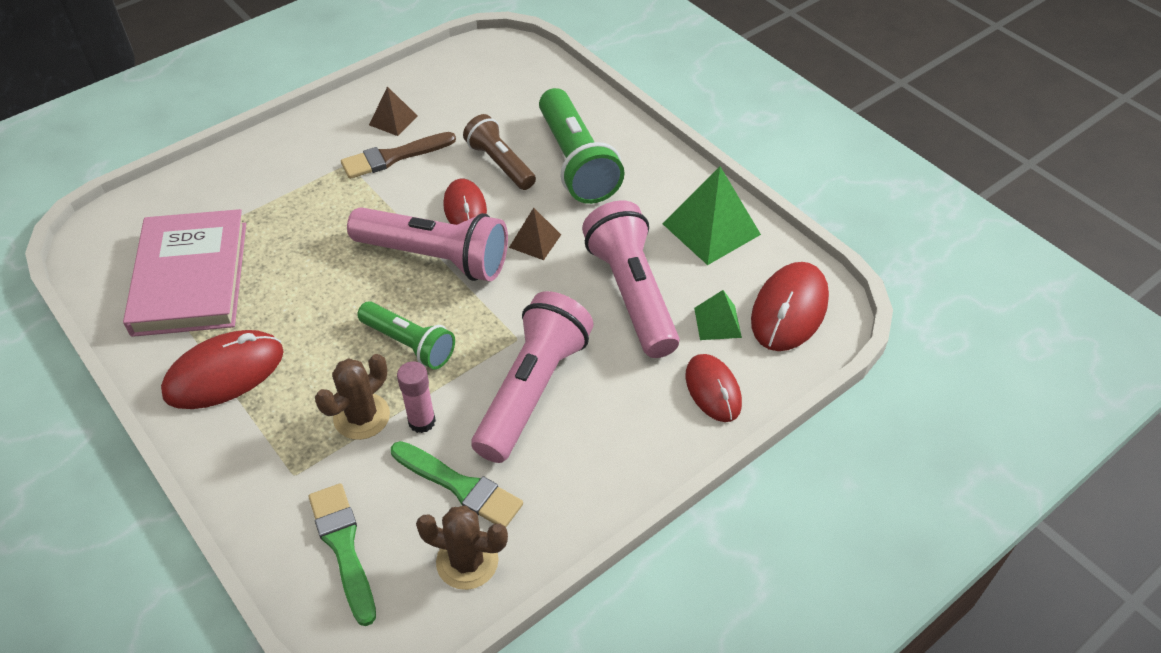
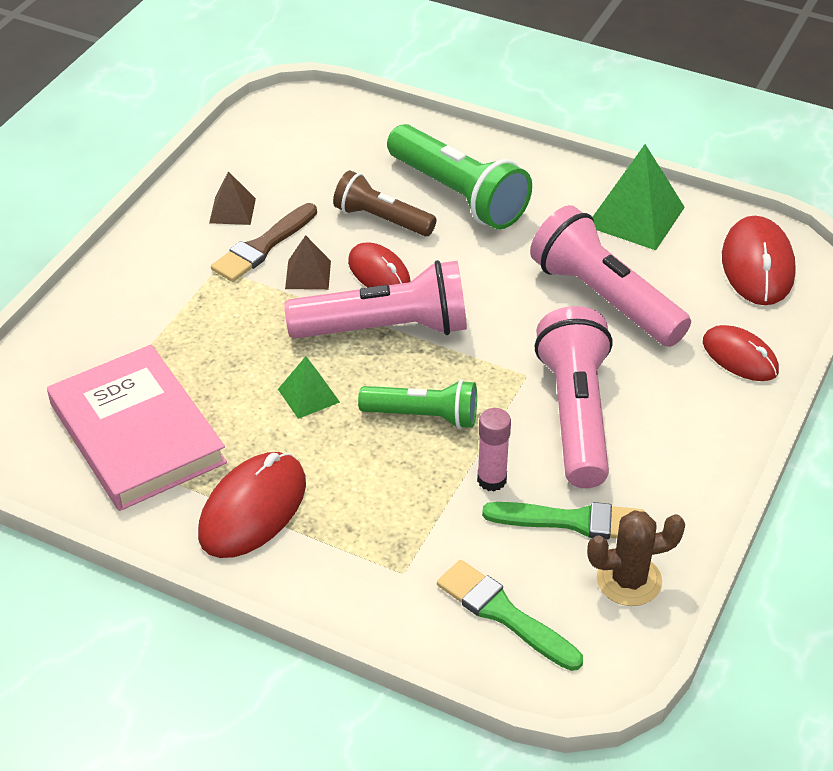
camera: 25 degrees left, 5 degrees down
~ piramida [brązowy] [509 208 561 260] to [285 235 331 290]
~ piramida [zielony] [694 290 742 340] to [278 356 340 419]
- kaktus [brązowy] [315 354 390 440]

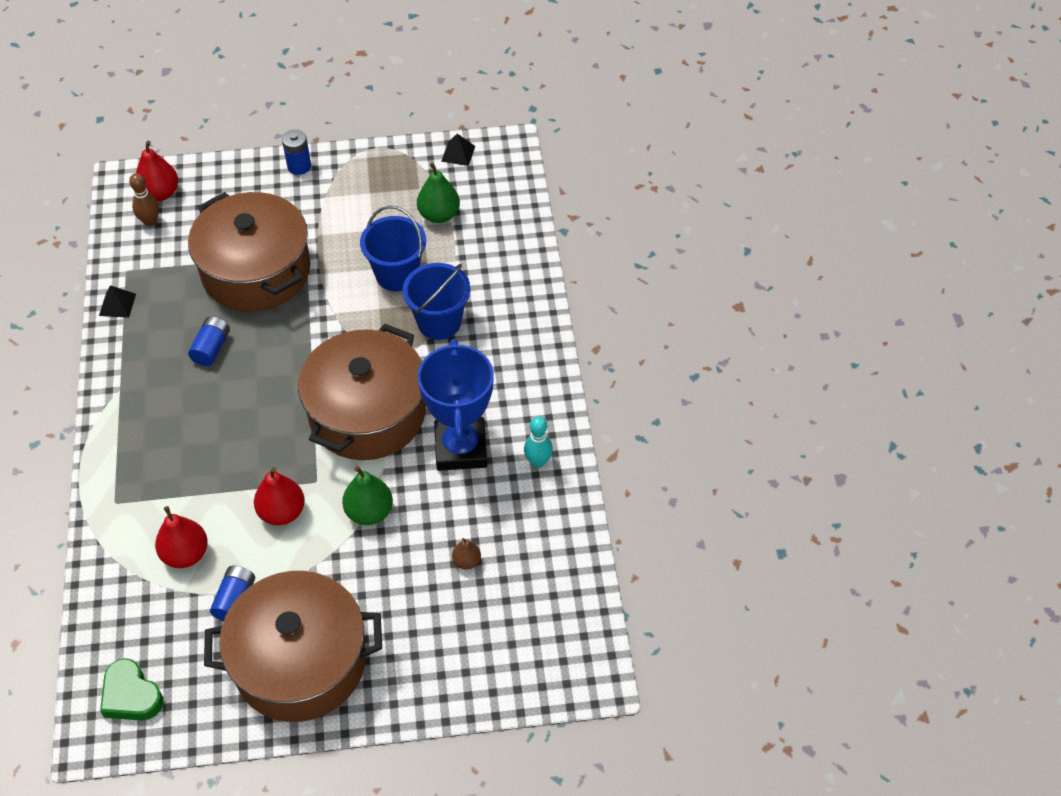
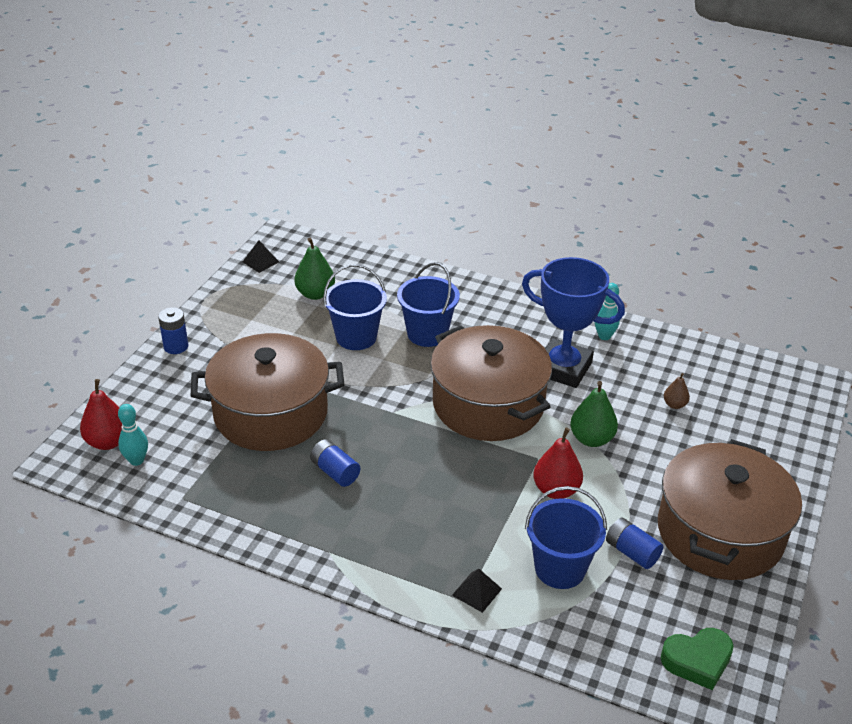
camera: 60 degrees left, 15 degrees down
~ kręgiel [brązowy] [129 173 159 226] to kręgiel [turkusowy] [118 404 148 466]
~ piramida [czarny] [99 285 136 318] to [452 569 502 613]
~ gruszka [czerwony] [155 506 208 568] to wiadro [niebieski] [525 486 607 589]

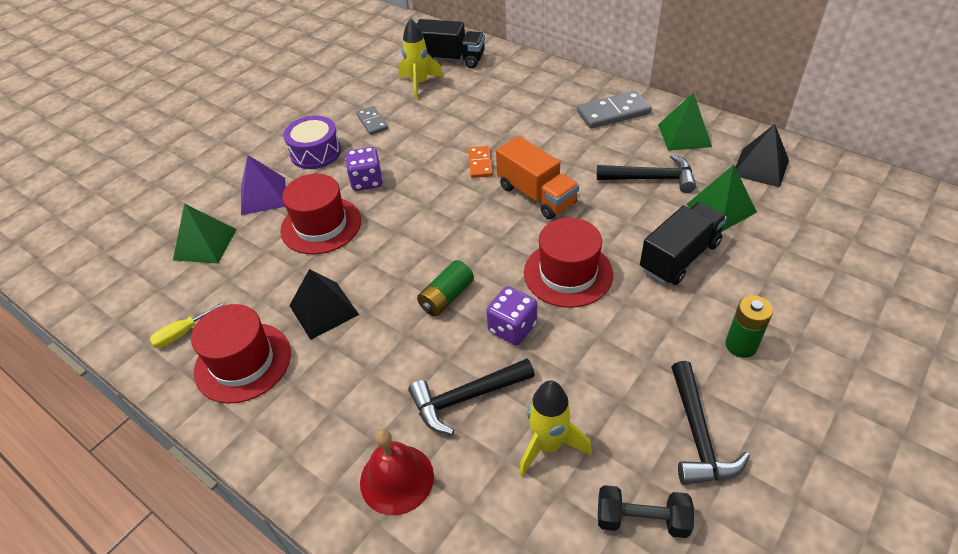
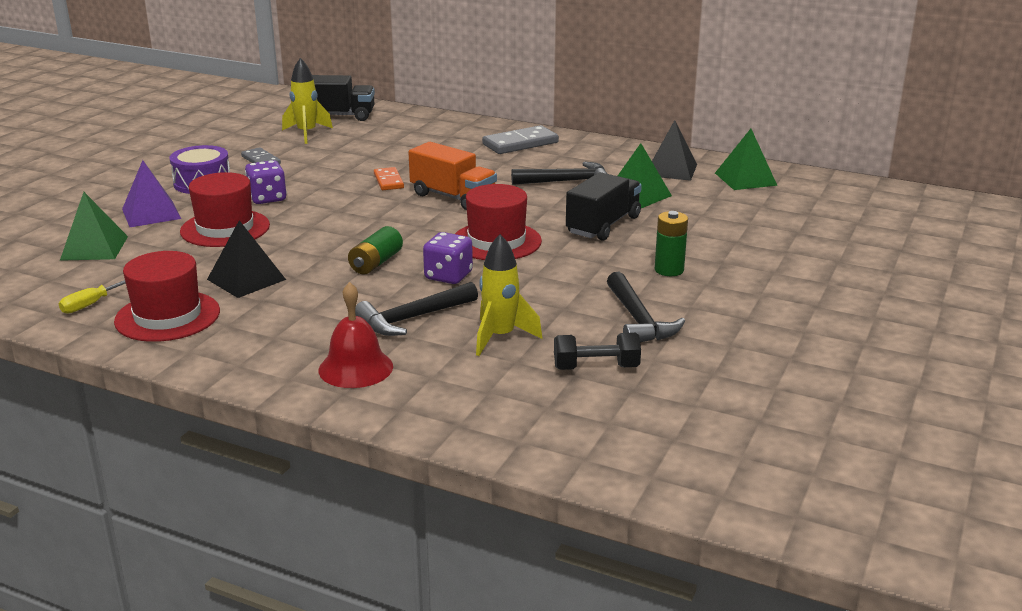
camera: 15 degrees left, 20 degrees down
~ piramida [zielony] [658 92 712 151] to [715 129 777 190]

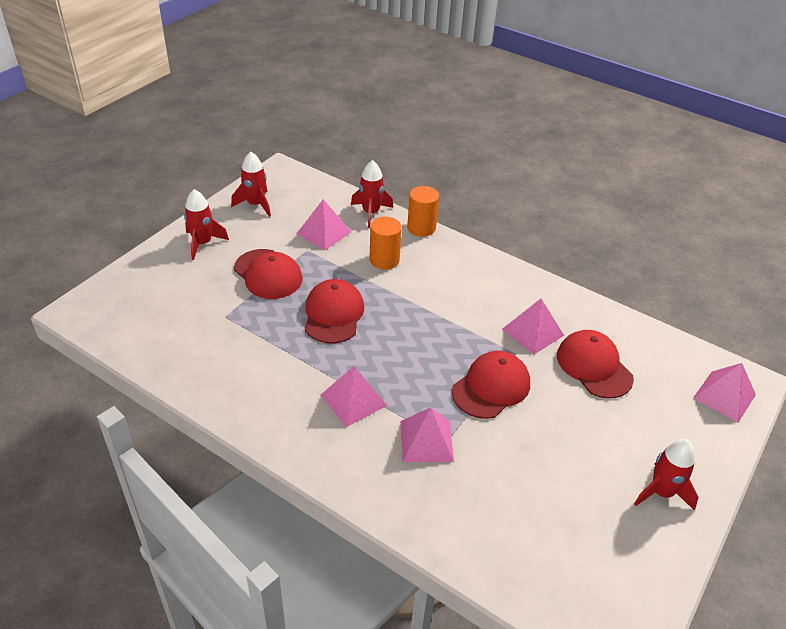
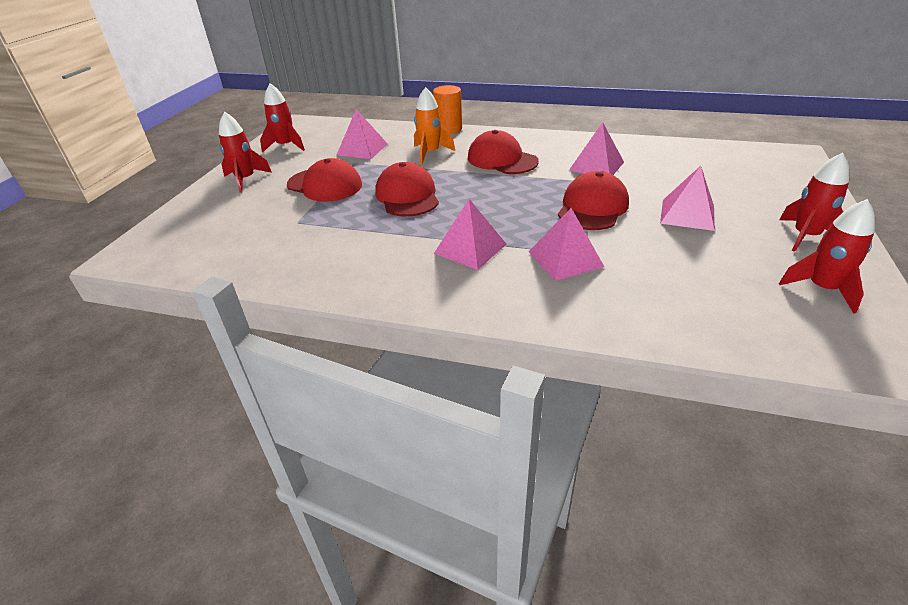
camera: 15 degrees left, 5 degrees down
~ rakieta [czerwony] [351 160 393 228] to [779 199 875 314]
~ walec [pomarańczowy] [370 216 402 270] to rakieta [pomarańczowy] [414 87 455 164]
~ czapka [czerwony] [557 330 634 398] to [468 130 539 174]
~ piramida [różowy] [693 363 756 423] to [660 166 715 231]

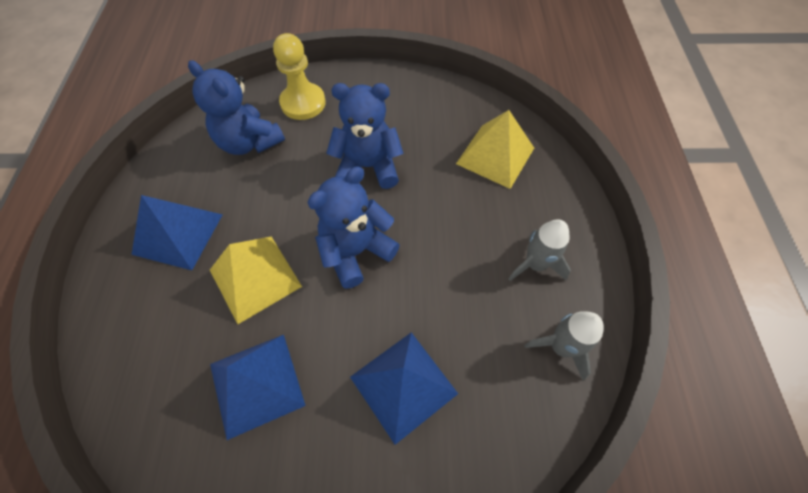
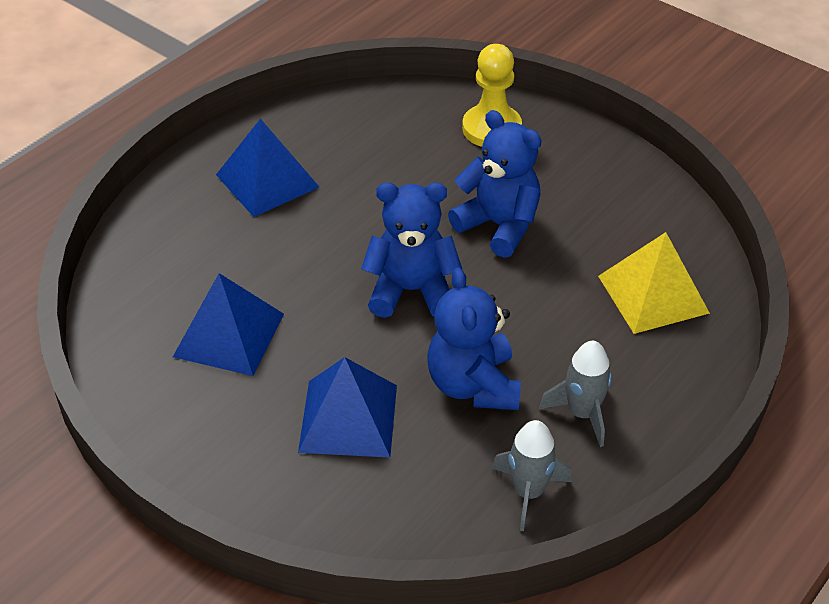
camera: 40 degrees right, 15 degrees down
~ miś [niebieski] [188 60 285 155] to [427 268 521 410]
- piramida [żółty] [210 236 302 324]

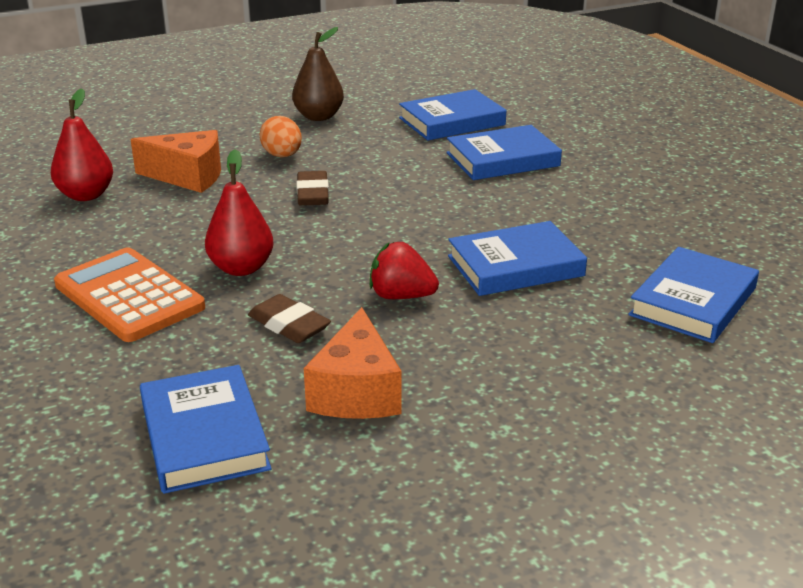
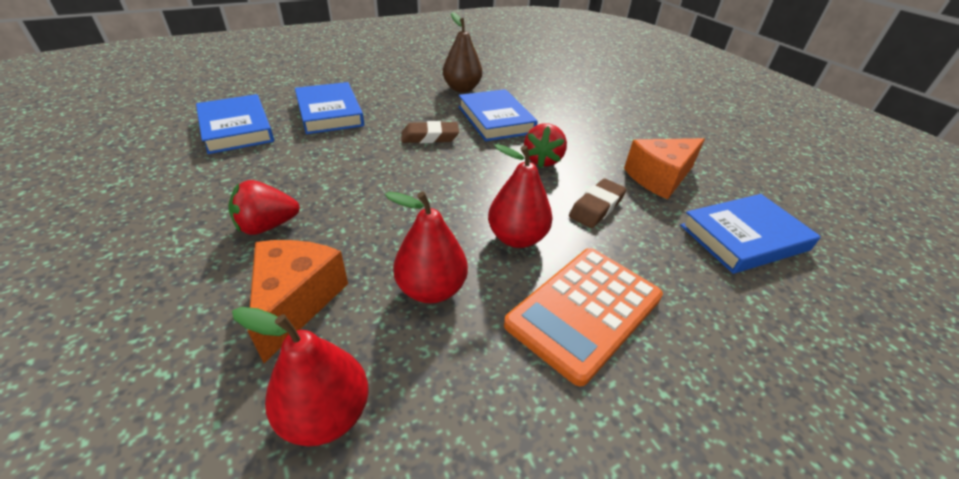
camera: 95 degrees left, 10 degrees up
~ gruszka [brązowy] [292 27 344 121] to [443 12 482 93]
~ jajko [pomarańczowy] [259 116 302 157] to truskawka [czerwony] [228 180 300 235]
~ gumka do mazania [brązowy] [297 171 329 206] to [402 121 459 143]
- książka [niebieski] [628 247 759 343]
~ ser [pomarańczowy] [304 307 402 419] = [624 138 705 200] 150 degrees clockwise
+ gruszka [czerwony] [385 192 468 303]

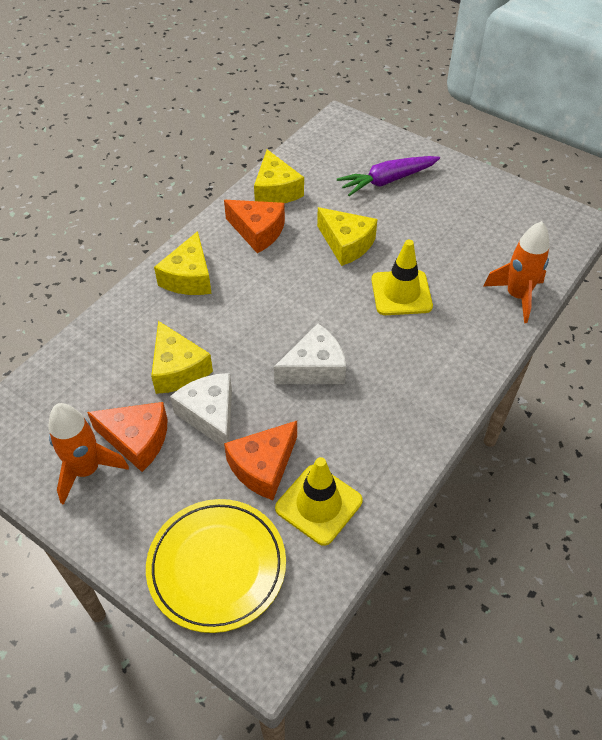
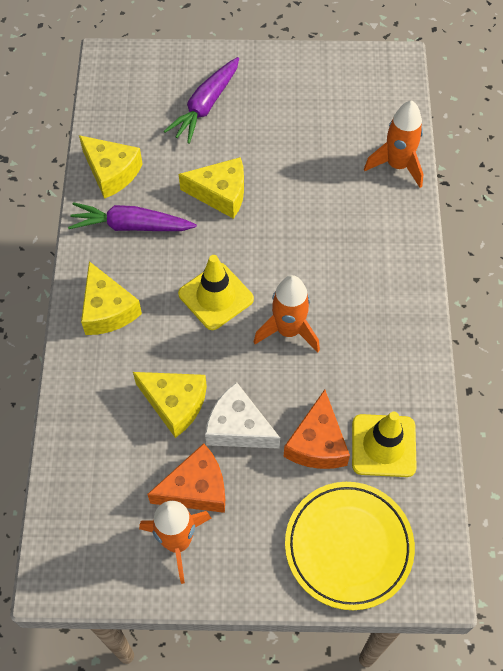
camera: 35 degrees left, 10 degrees up
~ ser [pomarańczowy] [224 200 285 253] to marchewka [fioletowy] [68 202 197 231]
~ pachołek [żółty] [371 240 433 315] to [178 255 254 330]
~ ser [biały] [274 324 346 384] to rakieta [pomarańczowy] [254 275 320 352]

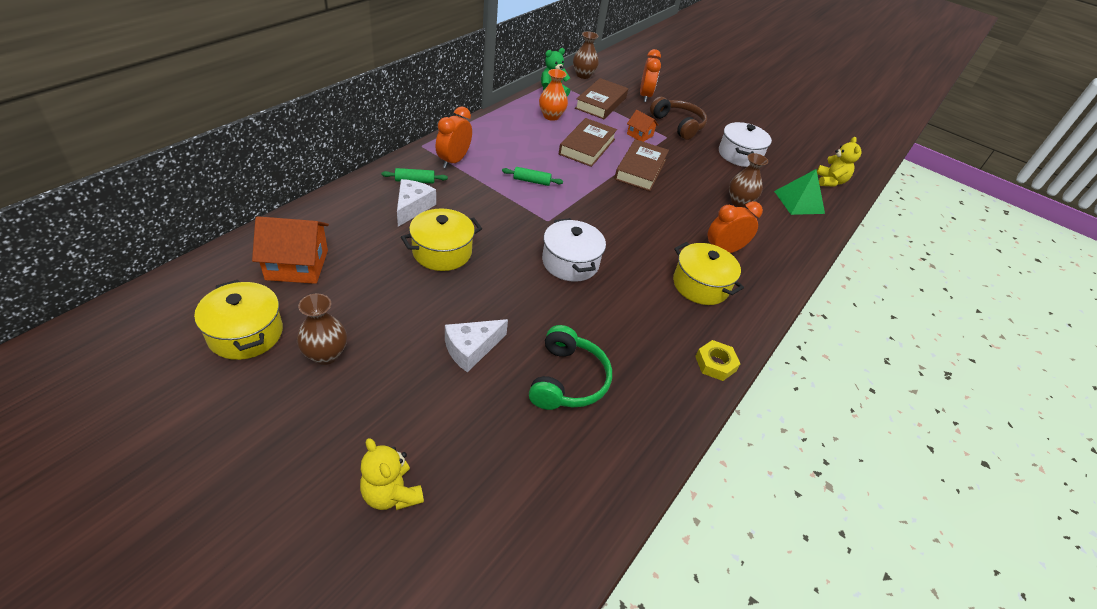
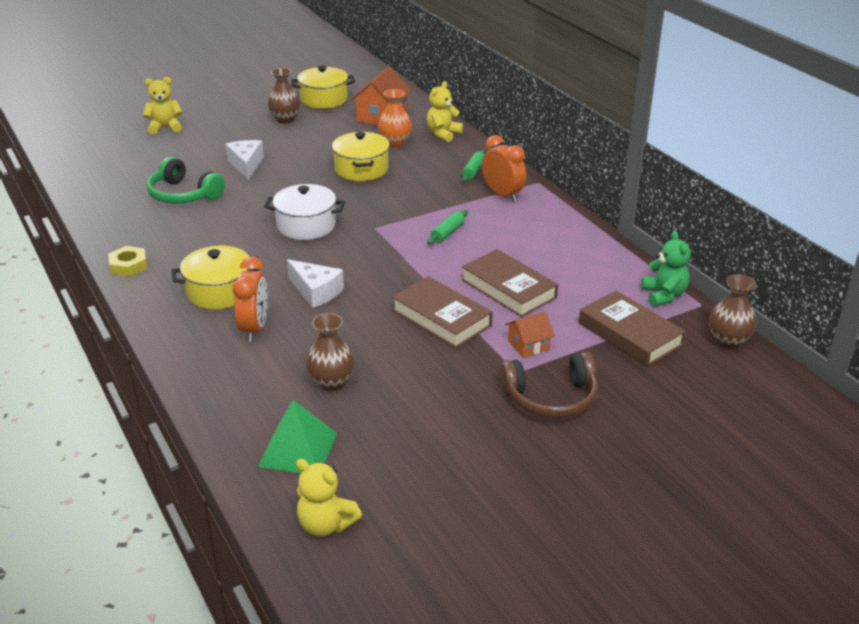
camera: 120 degrees right, 10 degrees down
- budzik [pomarańczowy] [640 49 661 102]
~ wazon [pomarańczowy] [539 69 568 121] to [378 89 412 147]
- garnek [biały] [719 122 772 167]
~ ser [biały] [397 179 436 227] to [287 259 344 308]
+ miś [żółty] [427 81 463 142]

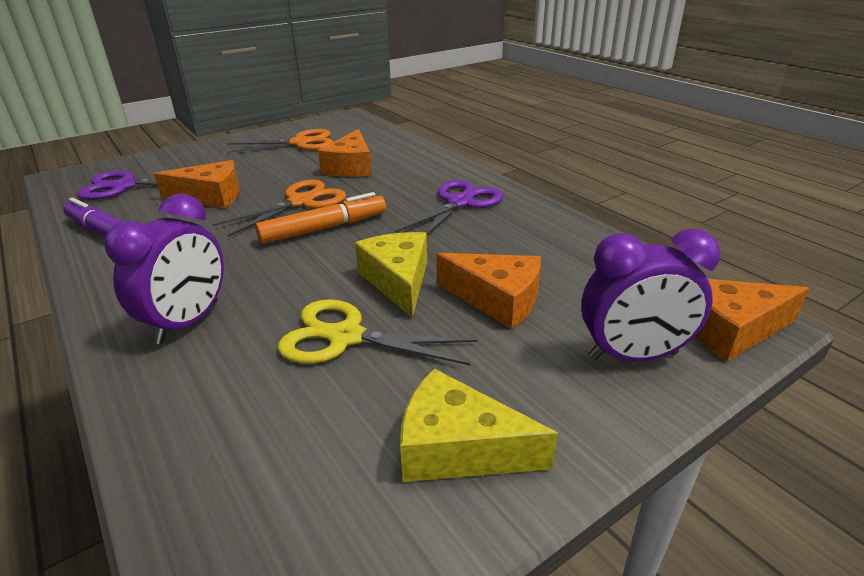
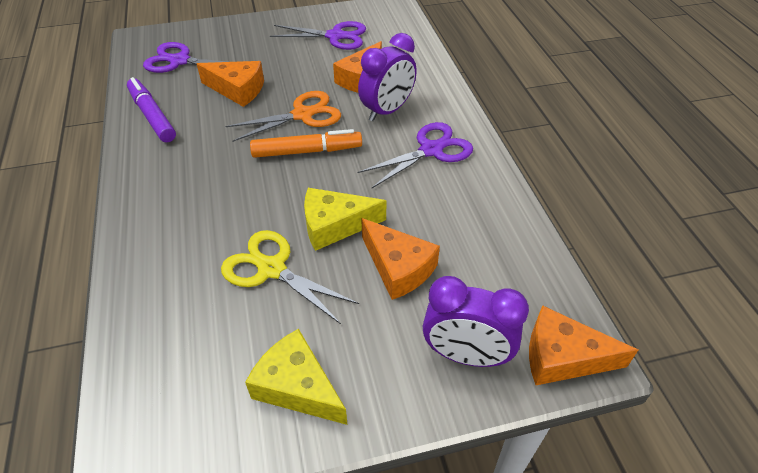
camera: 20 degrees right, 15 degrees up
~ nożyczki [pomarańczowy] [227 129 333 153] to nożyczki [fioletowy] [270 21 366 50]
~ budzik [fioletowy] [104 194 224 344] to [358 33 417 121]
~ ser [żółty] [355 232 427 318] = [304 188 386 251] 105 degrees counterclockwise

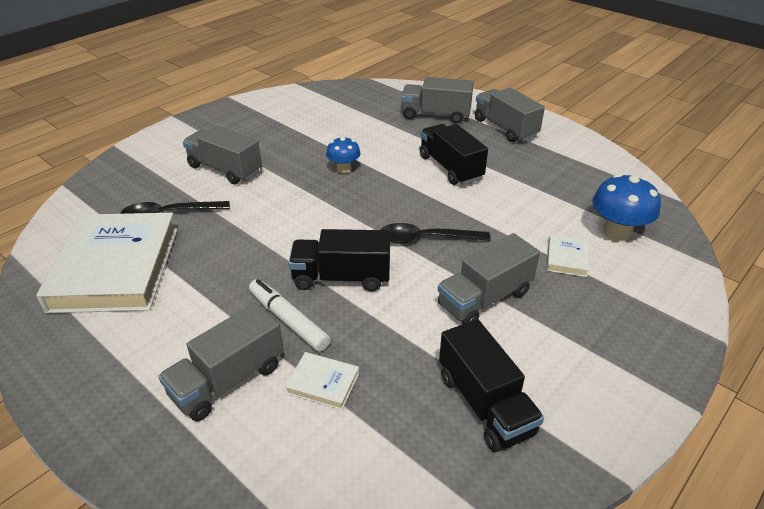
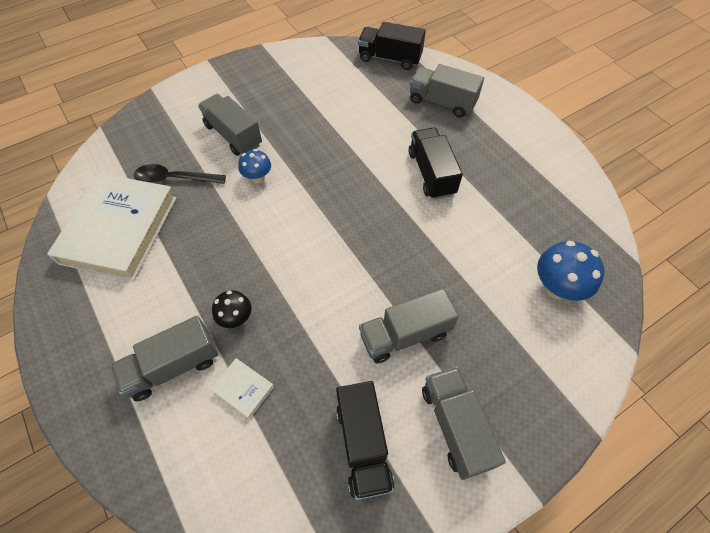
camera: 15 degrees right, 20 degrees up
~ ciężarówka [szary] [475 88 545 142] to [422 366 506 480]
~ grzyb [niebieski] [326 136 360 173] to [238 149 271 183]
- łyżka [czarny] [381 223 490 243]
~ ciężarówka [czarny] [289 229 390 292] to [358 22 426 70]
- książka [biały] [547 234 589 277]
~ flamaster [biały] [249 279 331 352] to grzyb [czarny] [212 290 252 328]

